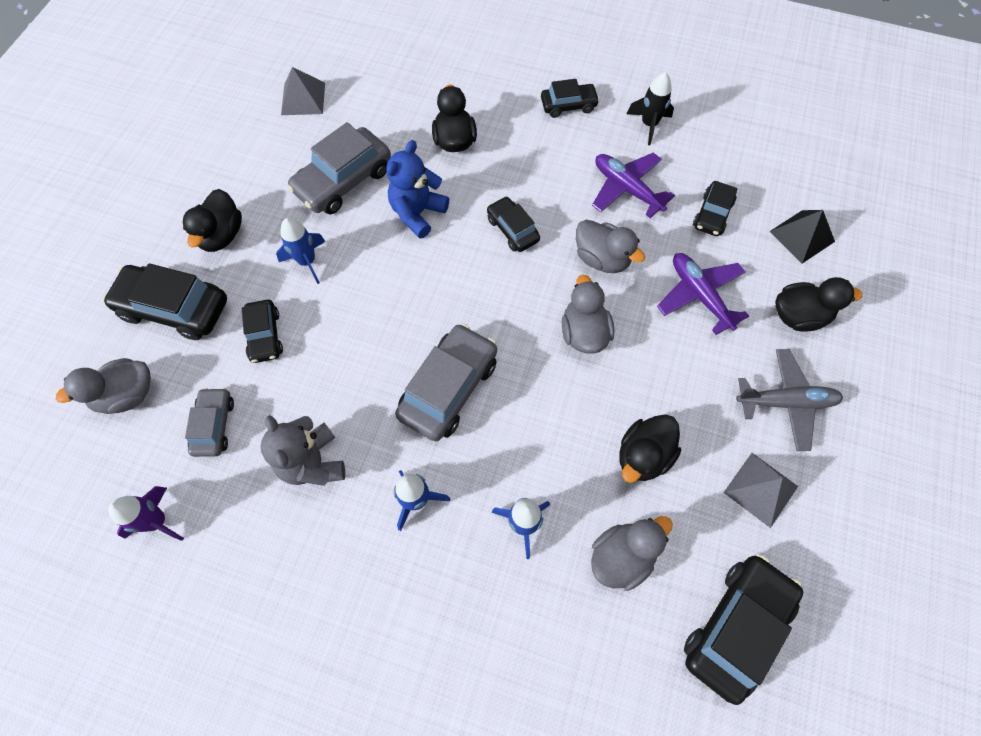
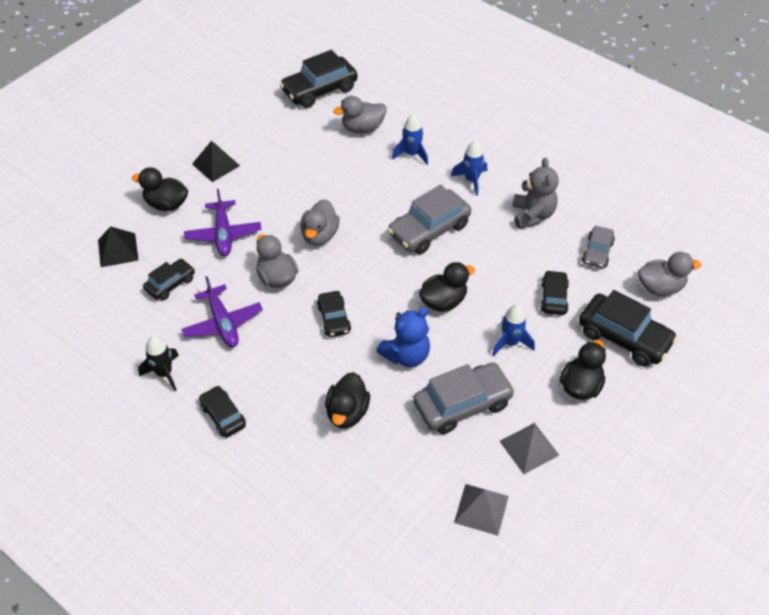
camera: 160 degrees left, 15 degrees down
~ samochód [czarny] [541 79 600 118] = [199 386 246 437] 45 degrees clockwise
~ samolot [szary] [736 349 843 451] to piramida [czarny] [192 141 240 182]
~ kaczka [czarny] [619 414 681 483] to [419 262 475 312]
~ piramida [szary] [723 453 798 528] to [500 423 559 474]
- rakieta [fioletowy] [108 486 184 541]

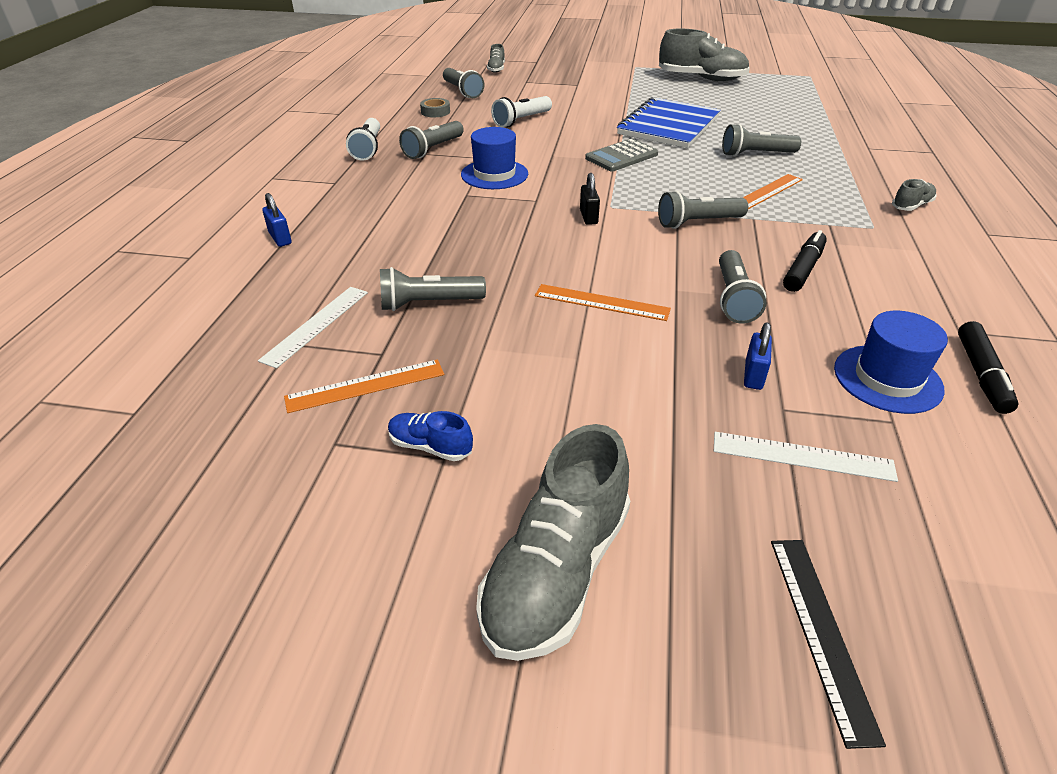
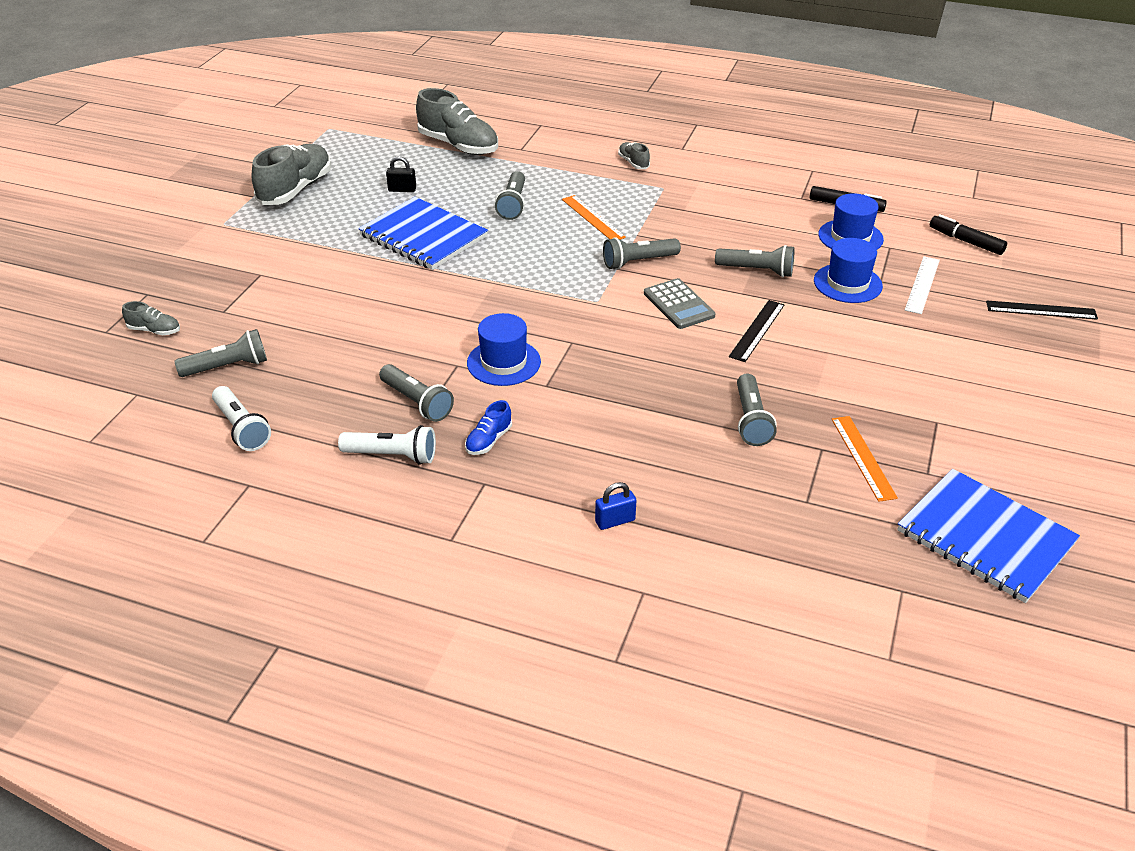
camera: 80 degrees left, 0 degrees up
~ latarka [biały] [491 96 552 128] to [212 386 271 451]
- taśma klejąca [szary] [420 98 450 117]
~ kalkulator [szary] [585 139 658 172] to [644 278 716 329]
~ kłódka [czarny] [580 173 600 225] to [386 156 416 192]
~ latarka [szary] [658 191 748 229] = [603 237 681 270] 75 degrees clockwise
~ flamaster [czarny] [783 230 827 292] to [930 214 1007 255]
~ linijka [pomarańczowy] [535 284 671 321] to linijka [czarny] [729 300 784 362]
- linijka [biały] [258 287 368 368]
~ kłódka [niebieski] [744 322 772 390] to kapelusz [niebieski] [814 238 883 303]
~ but [niebieski] [388 411 473 461] to [465 400 512 455]
~ but [szary] [476 424 630 661] to [416 88 498 155]
+ zeszyt [niebieski] [897 469 1080 603]

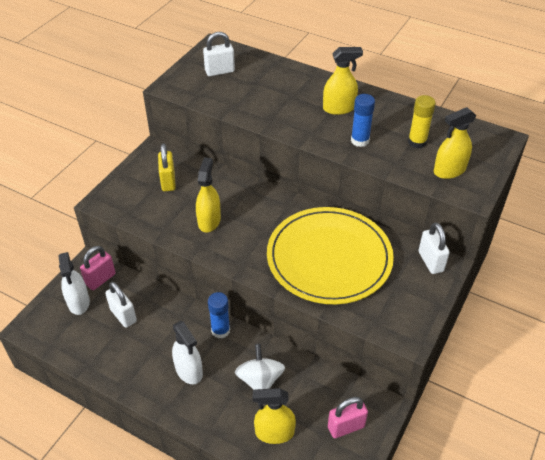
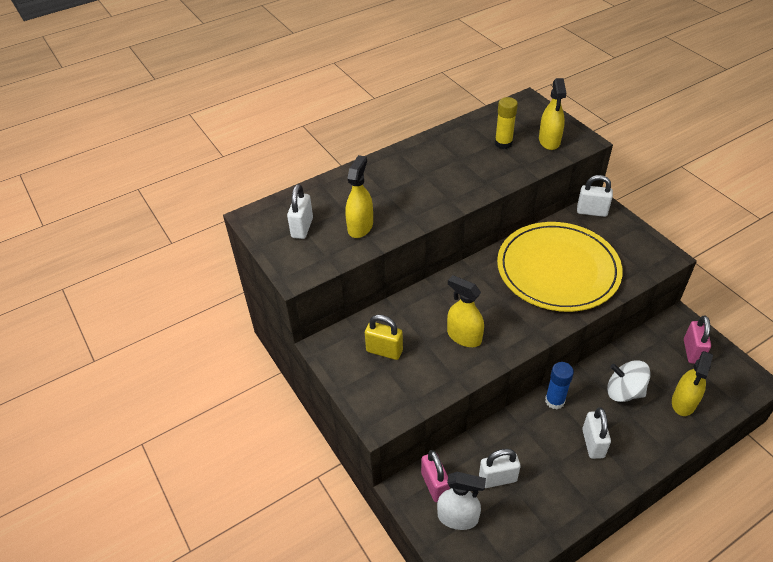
camera: 60 degrees left, 0 degrees up
~ spryskiwacz [żółty] [323 47 363 115] to [345 155 373 238]
- klej w sztyfcie [niebieski] [351 94 375 147]
~ spryskiwacz [biały] [172 321 203 384] to kłódka [biały] [582 408 611 459]

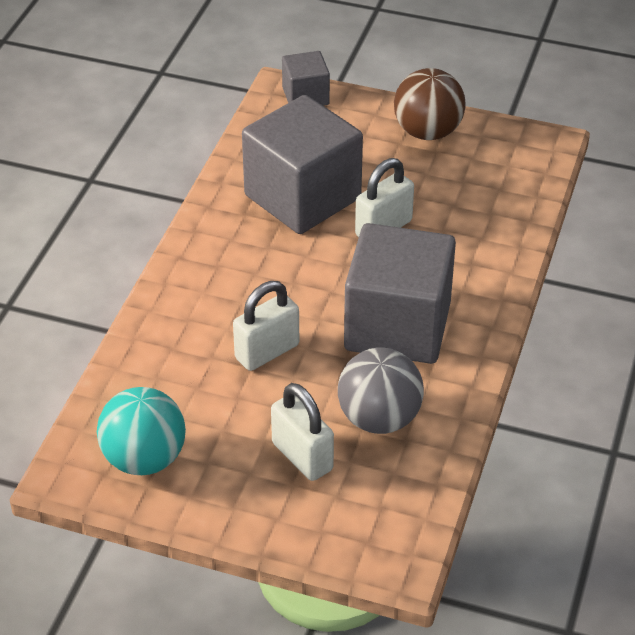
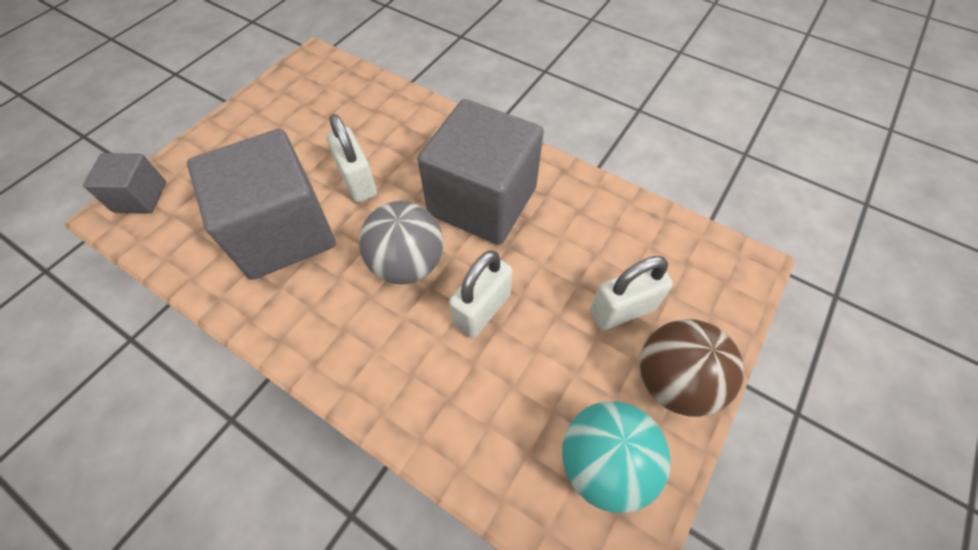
camera: 75 degrees left, 15 degrees up
~ piłka [brązowy] [394 68 465 140] to [640 319 744 417]
~ kłódka [biały] [233 281 299 371] = [449 251 513 338] 60 degrees clockwise
~ piłka [szary] [338 347 424 434] to [359 201 443 285]

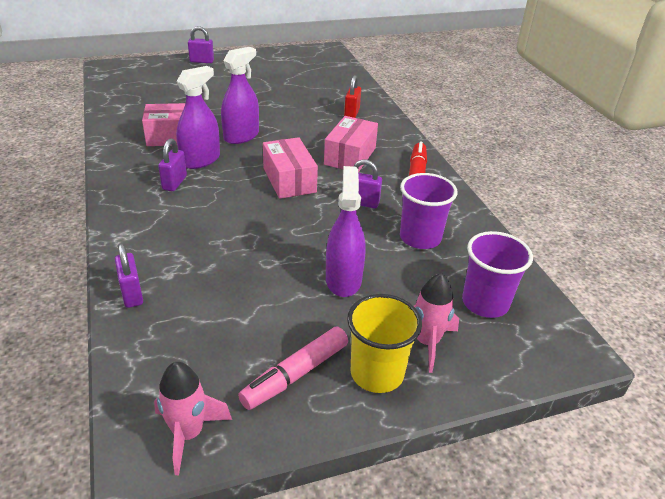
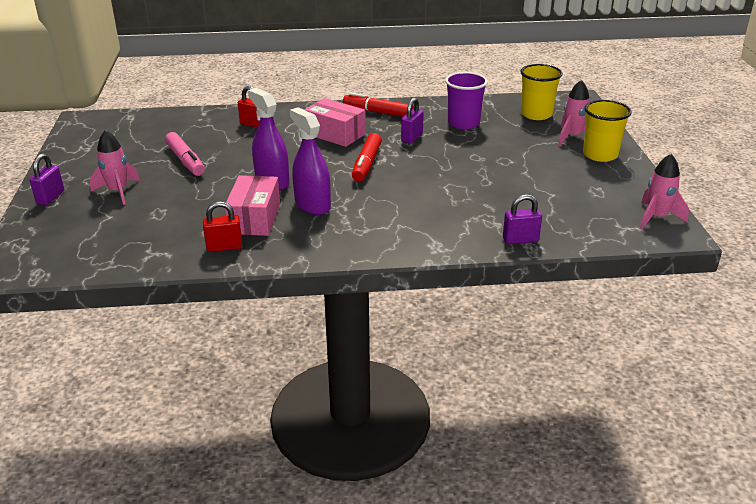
camera: 75 degrees left, 5 degrees down
~ pudełko [różowy] [263 137 318 199] to flamaster [czerwony] [352 133 382 182]
- kłódka [fioletowy] [158 138 187 191]
- spryskiwacz [fioletowy] [326 166 366 297]
~ szklanka [fioletowy] [462 231 533 318] to szklanka [żółty] [520 64 563 120]
~ flamaster [różowy] [238 327 348 410] to [165 132 205 176]
+ rakieta [różowy] [90 130 140 205]
+ kłódka [czerwony] [203 201 242 252]

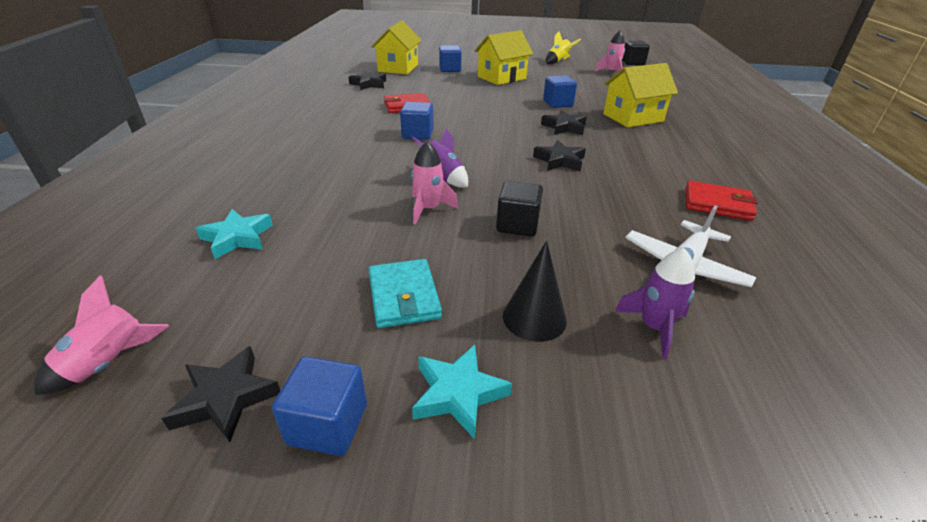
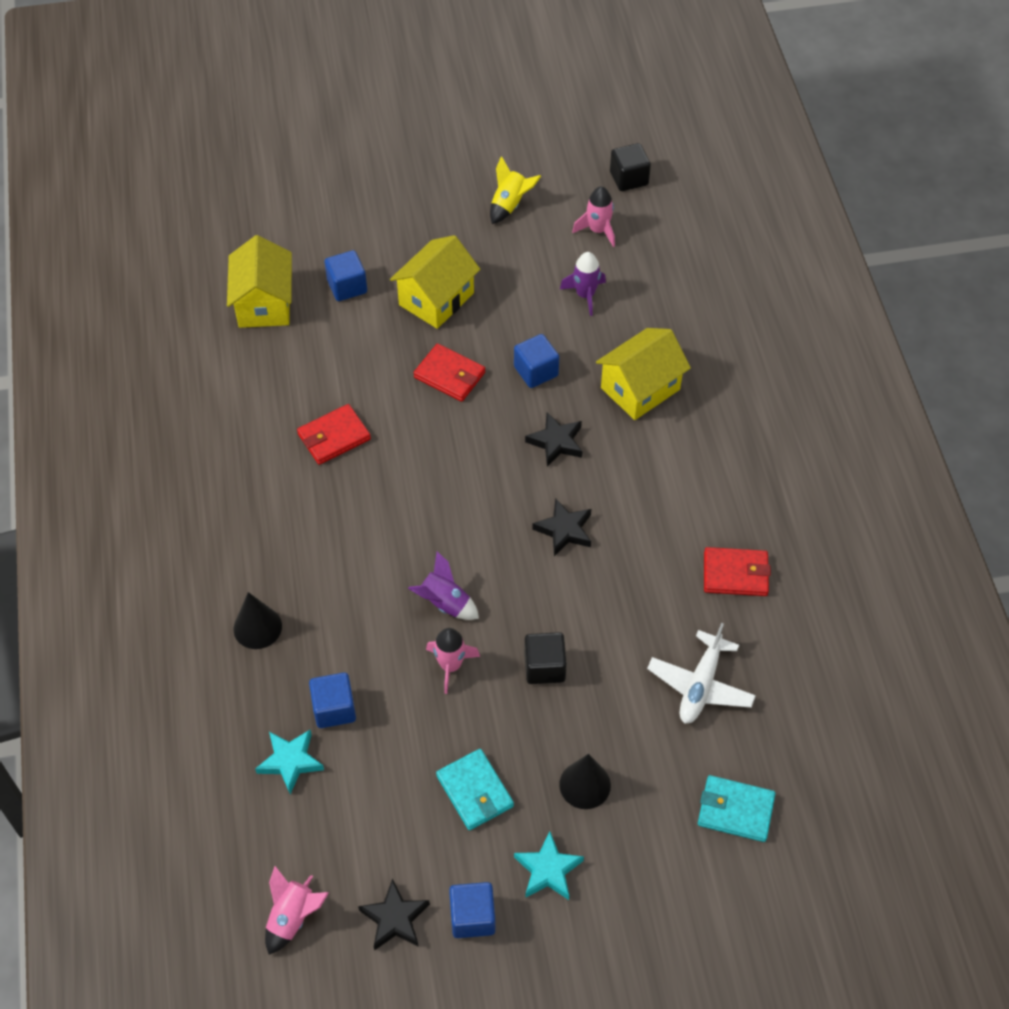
camera: 15 degrees left, 20 degrees up
- gwiazda [czarny] [348 71 386 90]
~ sześcian [niebieski] [400 102 433 140] to [309 672 356 728]
~ rakieta [fioletowy] [615 248 695 359] to [560 252 606 316]
+ portfel [czerwony] [414 344 485 402]
+ stożek [czarny] [234 592 282 649]
+ portfel [turkusowy] [698 775 775 842]

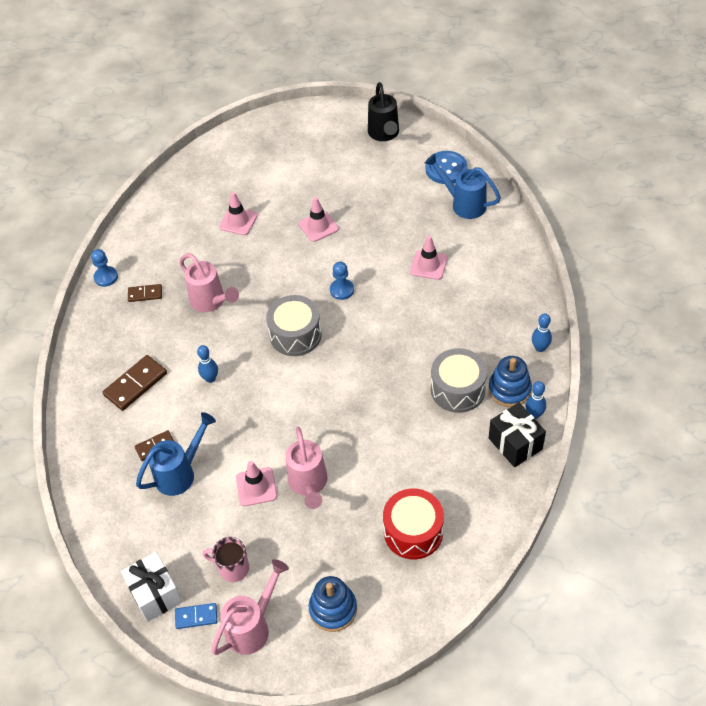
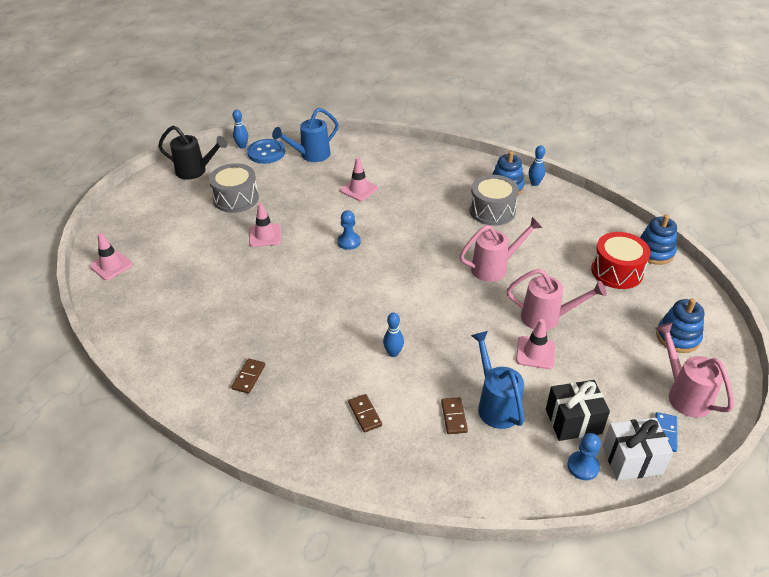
camera: 70 degrees left, 10 degrees down
~ pachołek [różowy] [219 192 258 235] to [90 233 133 280]
~ pionek [niebieski] [91 249 118 287] to [567 433 601 480]
~ konewka [różowy] [179 253 239 312] to [460 217 542 282]
~ bęben [szary] [266 295 322 356] to [209 163 259 213]
~ kręgiel [niebieski] [532 313 552 352] to [233 109 248 149]
~ kostka domina [brązowy] [103 355 167 411] = [348 394 382 433] x0.59
~ prezent [czarny] [489 403 546 467] to [546 380 610 441]
- kubek [różowy] [203 537 249 582]
+ zabawka nakładanka [niebieski] [640 214 677 265]

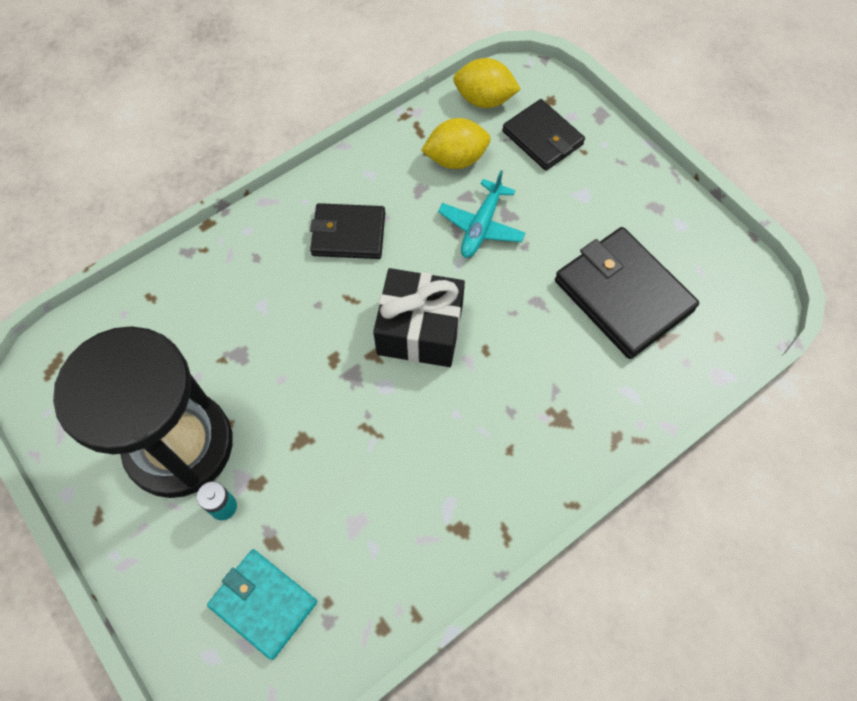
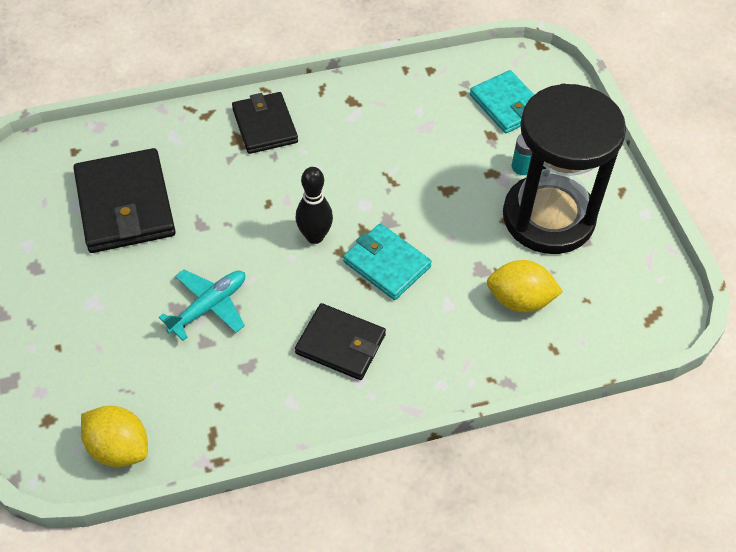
camera: 160 degrees left, 10 degrees down
~ portfel [czarny] [502 99 585 171] to [232 92 298 154]
~ cytryna [żółty] [421 118 491 169] to [487 260 563 312]
~ prezent [czarny] [373 268 465 367] to kręgiel [czarny] [296 167 333 244]
+ portfel [turkusowy] [343 223 432 300]

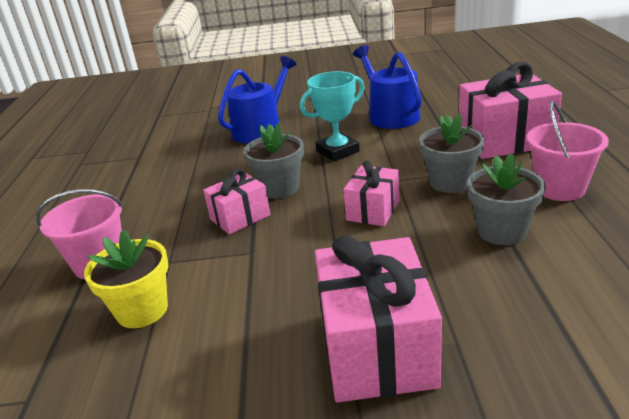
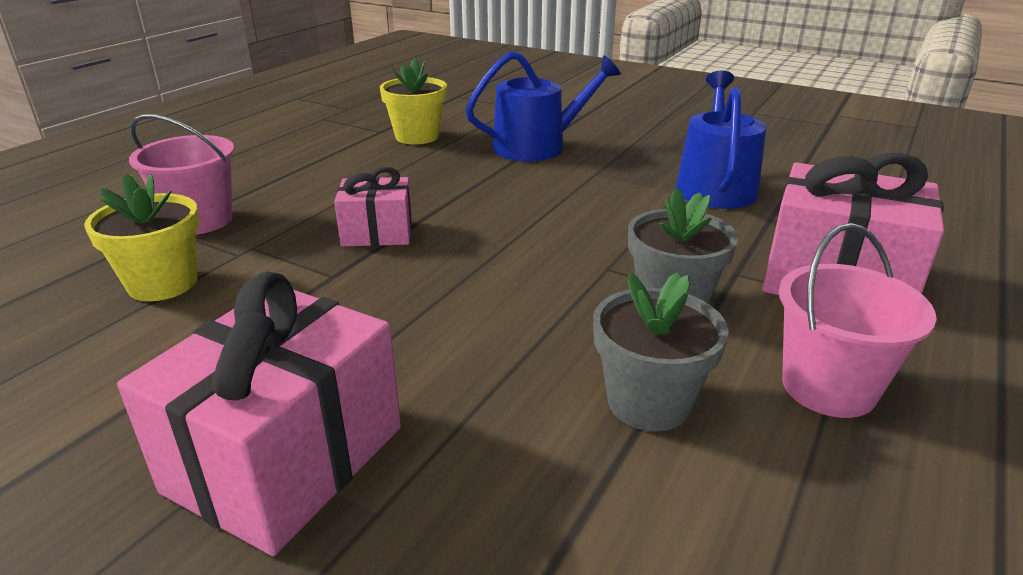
camera: 30 degrees right, 0 degrees up
- puchar [turkusowy] [300 71 364 162]
- doniczka [szary] [243 122 304 199]
- prezent [różowy] [343 160 400 226]
+ doniczka [żółty] [380 58 447 144]

